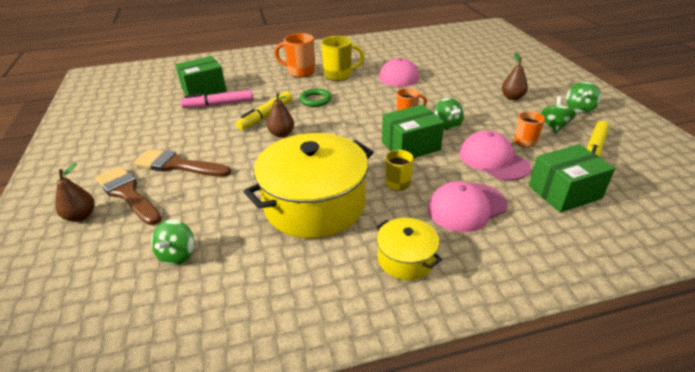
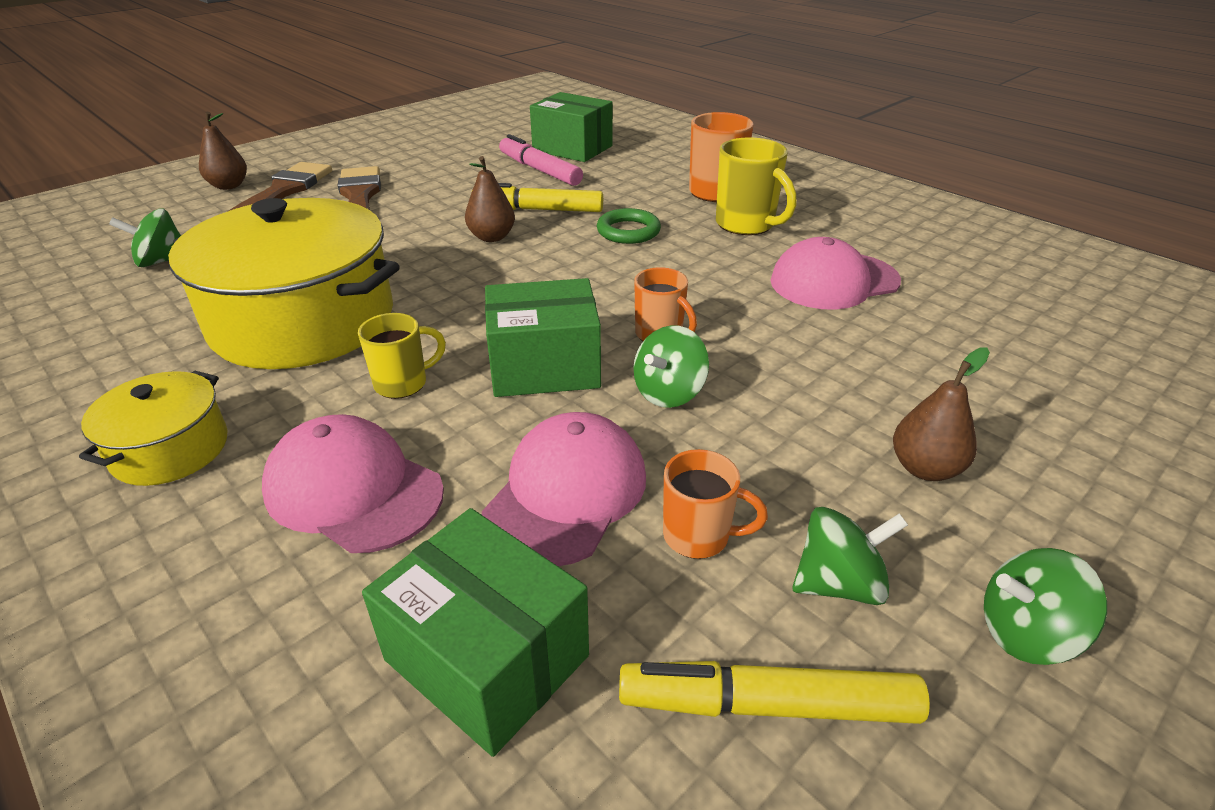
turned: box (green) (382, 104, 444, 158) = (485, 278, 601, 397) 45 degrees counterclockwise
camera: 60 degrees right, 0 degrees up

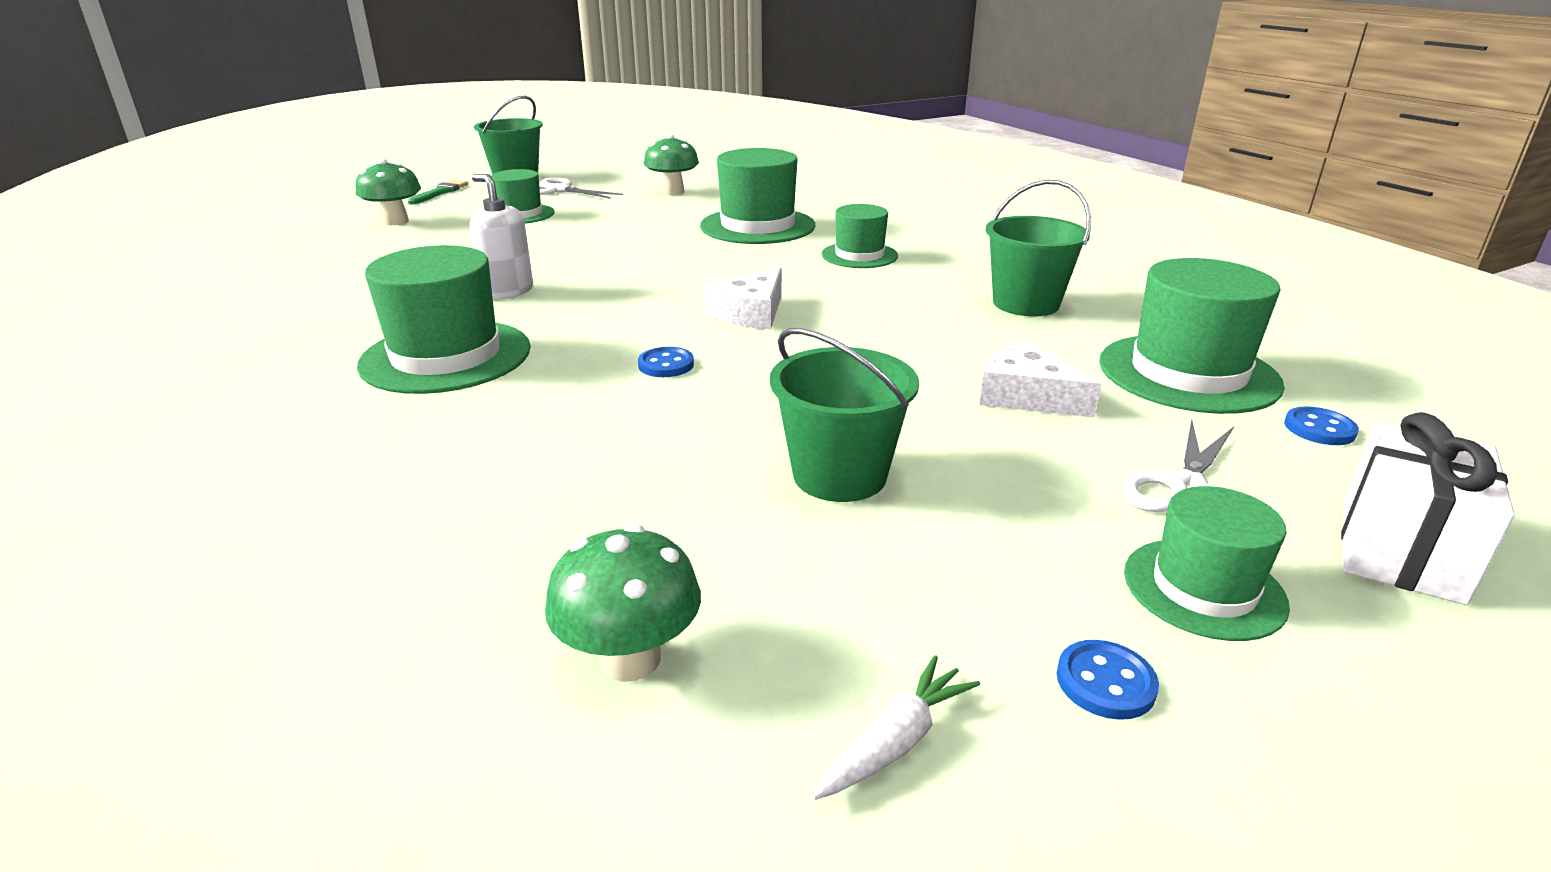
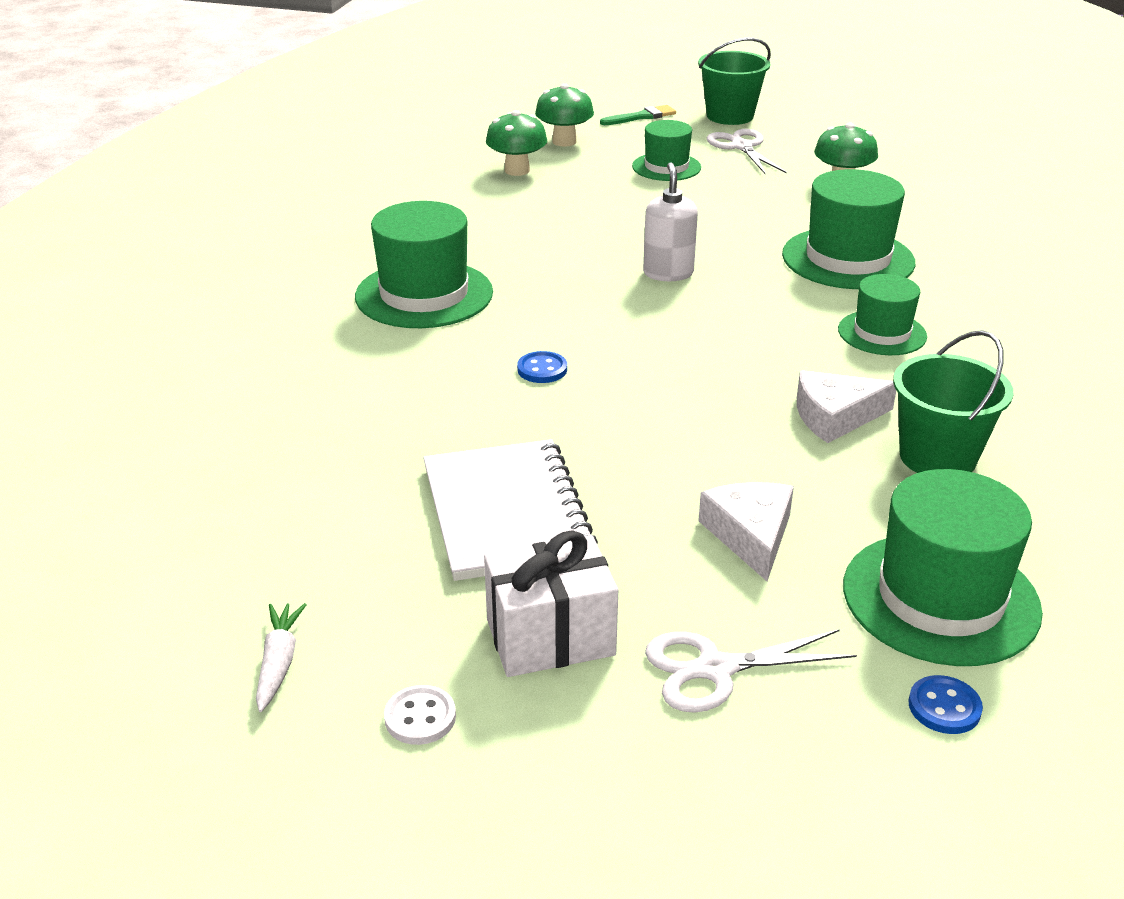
removed: hat (green) (1124, 486, 1290, 641)
moved: soap dispenser (white) (470, 174, 533, 299) to (643, 162, 698, 281); mushroom (green) (545, 524, 701, 682) to (486, 110, 547, 176); cheese (white) (705, 268, 782, 330) to (797, 370, 896, 443); gift (white) (1341, 412, 1515, 605) to (484, 531, 618, 677)
replaced: bucket (green) (770, 328, 919, 502) to notebook (white) (423, 439, 598, 581)
recoloured: button (blue) (1057, 640, 1159, 720) to button (white) (384, 685, 456, 745)
turned: carrot (white) (811, 655, 980, 800) = (256, 603, 306, 712) 90 degrees counterclockwise
camera: 45 degrees right, 5 degrees up

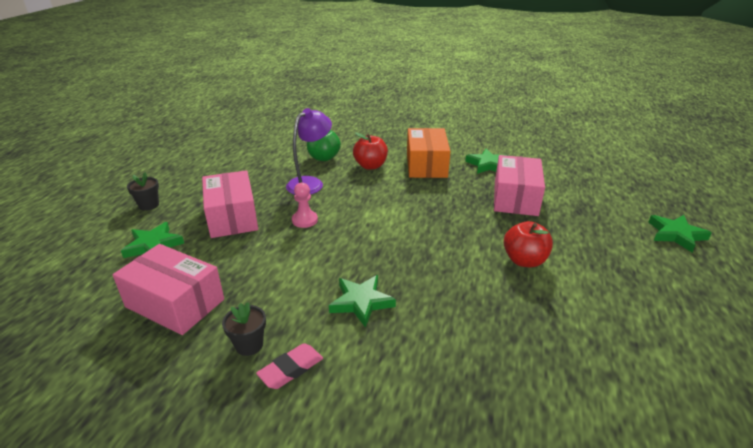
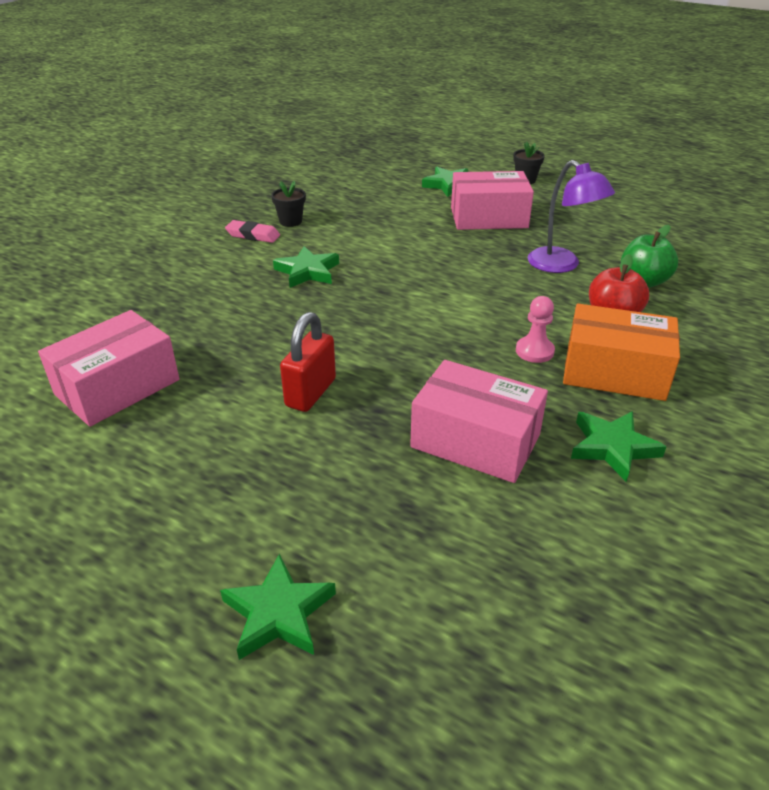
moved: box (pink) (112, 244, 224, 335) to (38, 310, 179, 427); pawn (pink) (292, 183, 318, 228) to (516, 296, 555, 363)
replaced: apple (red) (504, 221, 553, 267) to padlock (red) (280, 312, 336, 412)
turned: eraser (pink) (256, 343, 323, 389) = (225, 220, 280, 243) 45 degrees counterclockwise
camera: 105 degrees right, 5 degrees up

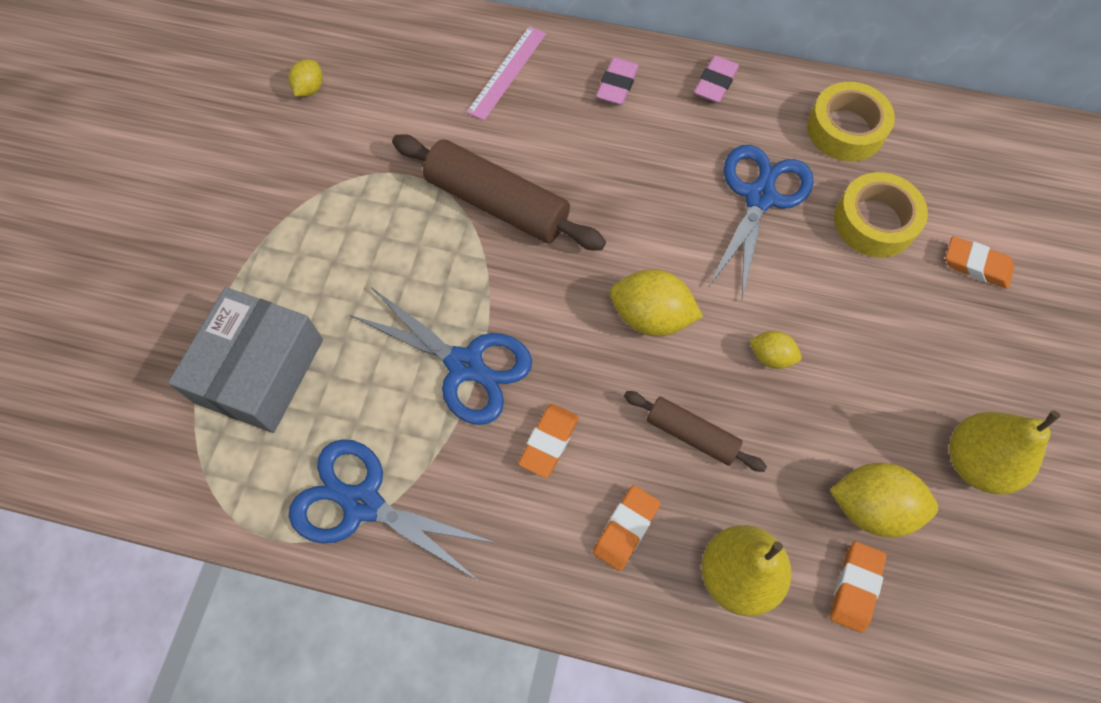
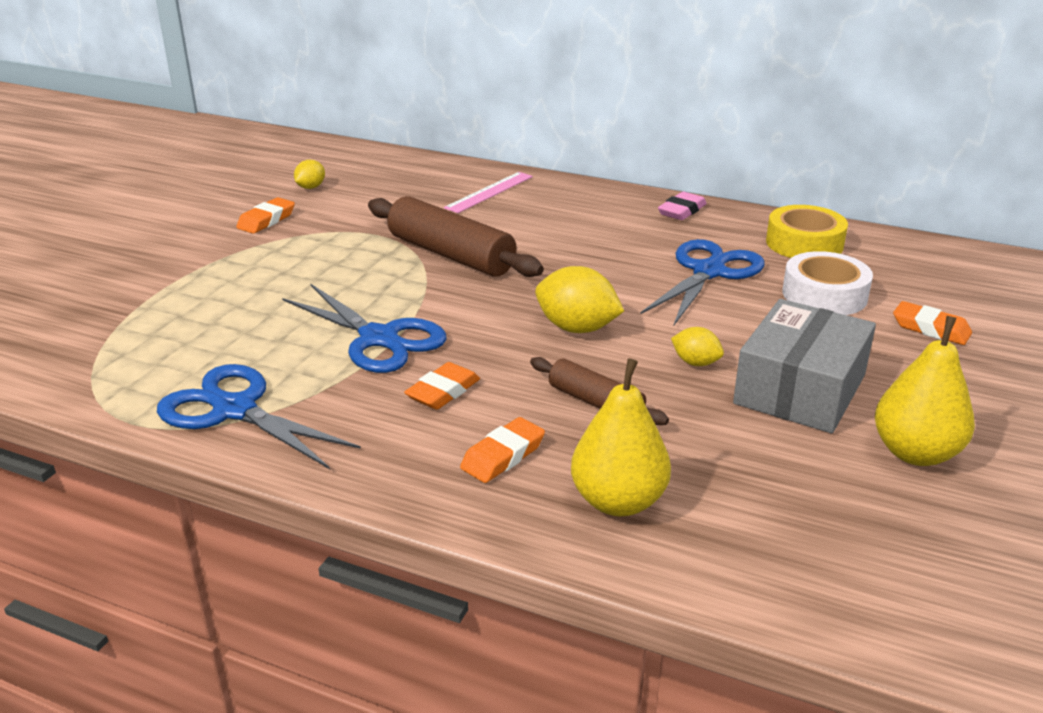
removed: eraser (pink) (596, 57, 639, 105); lemon (yellow) (830, 463, 938, 538)
moved: box (grey) (168, 287, 323, 433) to (733, 299, 876, 433); eraser (orange) (830, 541, 887, 633) to (236, 197, 295, 234)
recoloured: tape (yellow) (834, 172, 928, 257) to tape (white) (782, 251, 873, 315)
camera: 10 degrees right, 35 degrees down

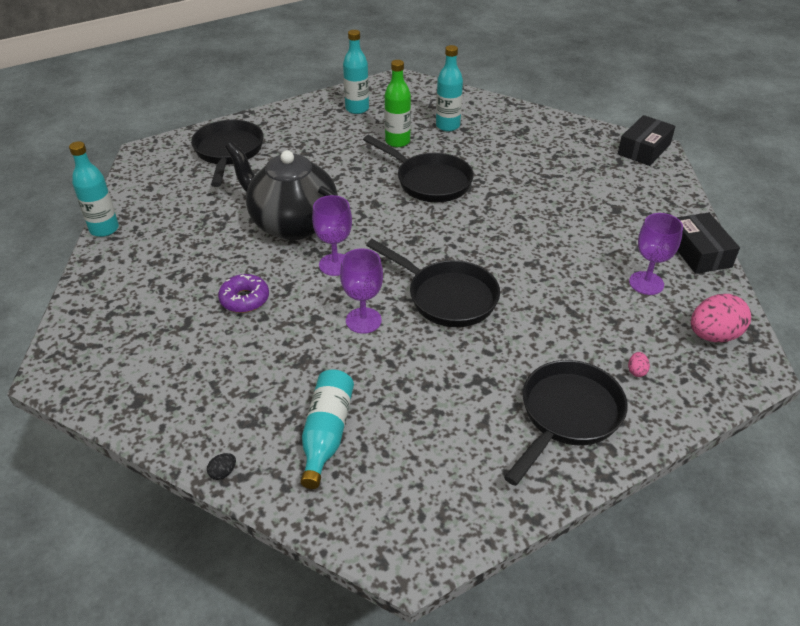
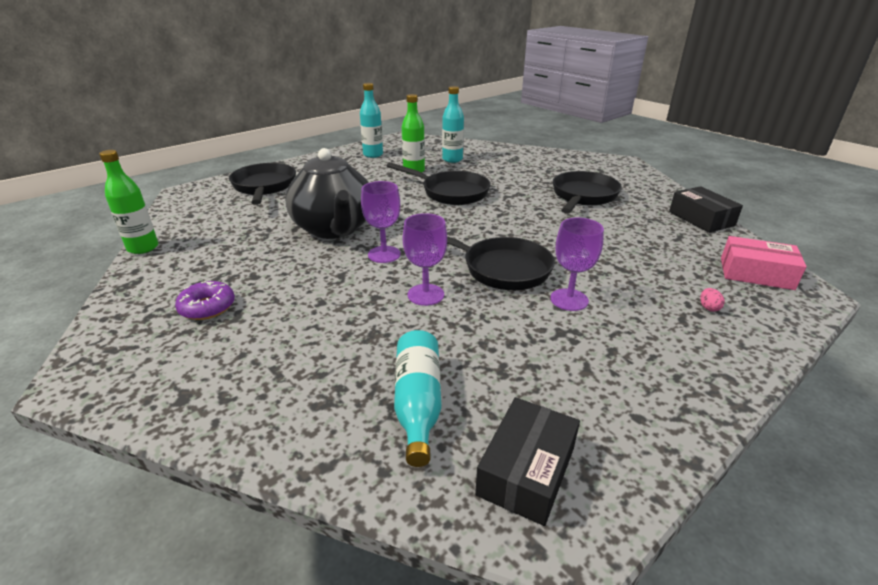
removed: egg (black) (207, 453, 236, 480)
moved: donut (purple) (218, 274, 269, 313) to (175, 281, 235, 320); pan (black) (504, 360, 628, 486) to (553, 171, 622, 214); box (black) (618, 115, 676, 166) to (475, 397, 580, 526); goblet (purple) (629, 213, 683, 295) to (550, 218, 604, 311)
replaced: egg (pink) (691, 294, 751, 342) to box (pink) (721, 236, 807, 290)
recoloured: bottle (turquoise) (69, 141, 119, 237) to bottle (green) (99, 150, 158, 254)
turned: teapot (black) (225, 141, 338, 240) = (285, 148, 369, 239) 135 degrees counterclockwise
camera: 10 degrees left, 10 degrees down

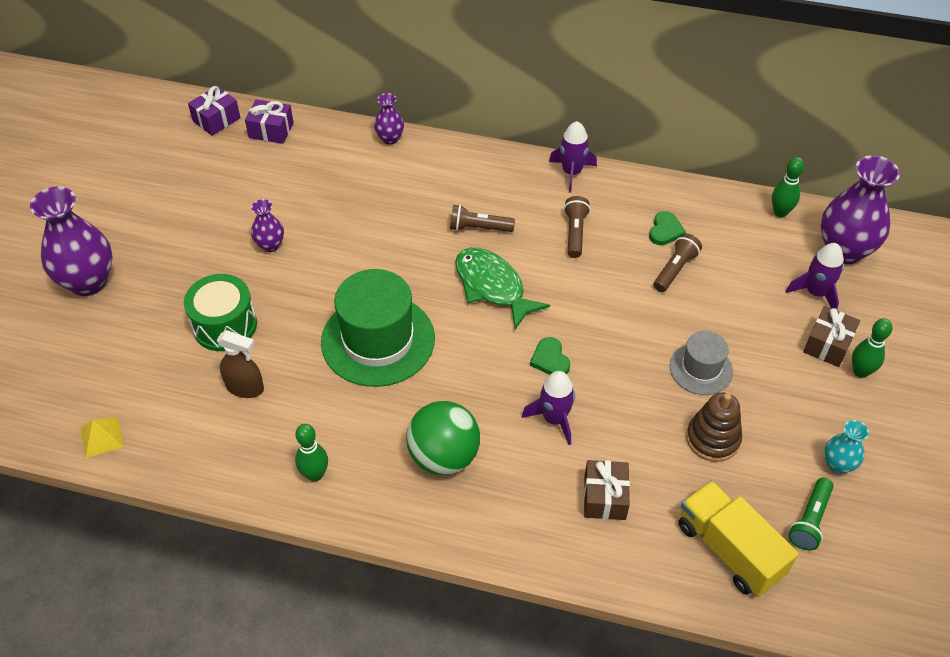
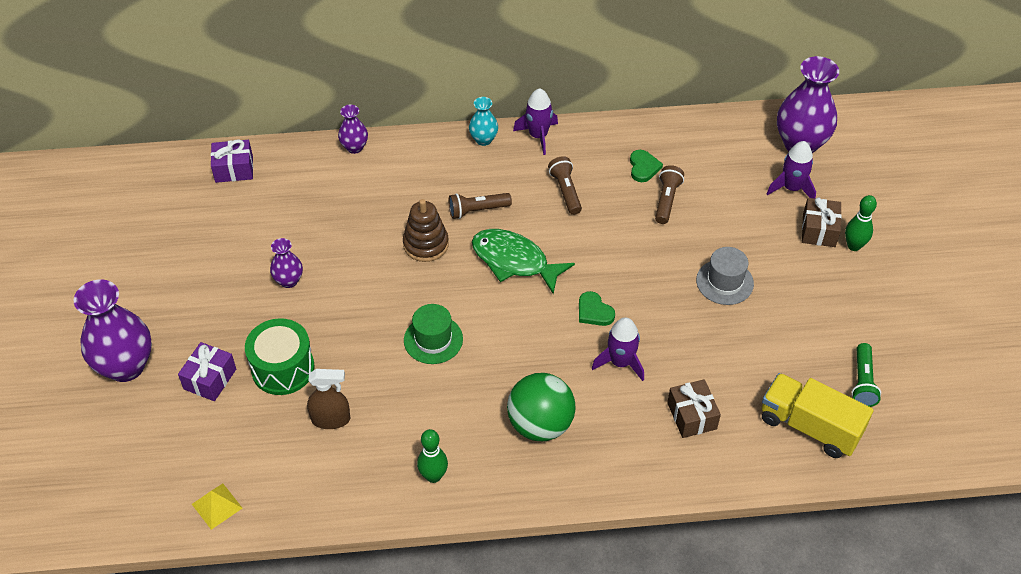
removed: bowling pin (green) (772, 157, 804, 217)
moved: gift (purple) (188, 86, 240, 136) to (178, 342, 236, 401); stacking toy (brown) (686, 392, 742, 462) to (403, 199, 449, 262); vase (turquoise) (824, 420, 869, 474) to (469, 97, 498, 146)
resized: hat (green) (321, 269, 435, 387) = (404, 304, 463, 364) x0.54
camera: 20 degrees left, 0 degrees up

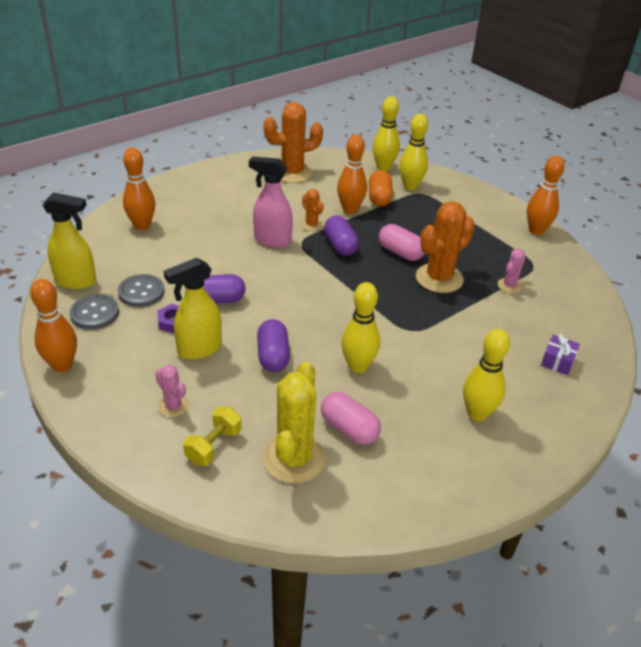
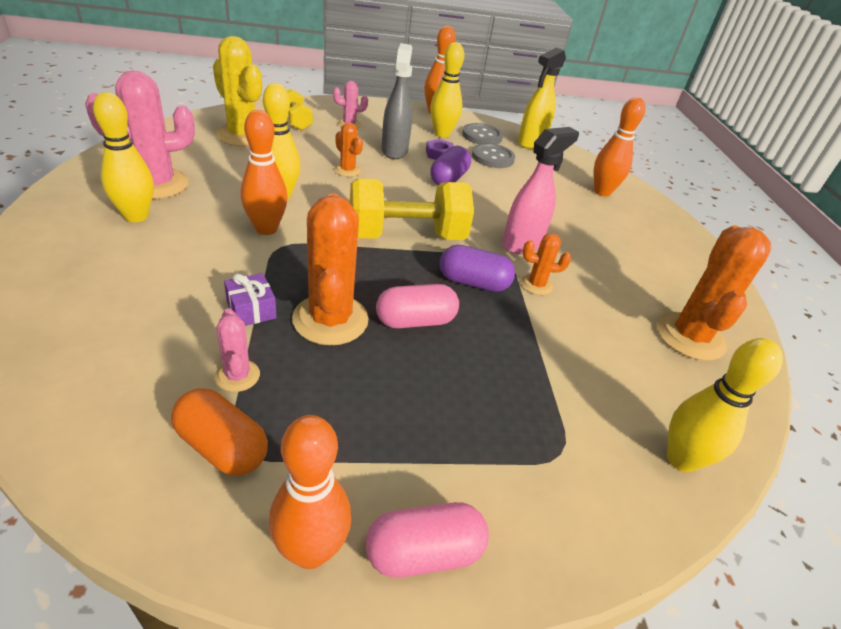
added: cactus (pink) (85, 71, 195, 199); dumbbell (yellow) (350, 179, 474, 240)
moved: capsule (pink) (321, 392, 381, 445) to (366, 502, 489, 578); bowling pin (orange) (337, 135, 367, 214) to (240, 110, 288, 235); capsule (orange) (369, 170, 393, 207) to (171, 388, 268, 476); bowling pin (yellow) (399, 114, 428, 190) to (430, 42, 464, 138); gift (purple) (541, 334, 580, 375) to (224, 273, 277, 326)
replaced: capsule (purple) (257, 319, 290, 372) to cactus (orange) (334, 123, 363, 177)
recoloured: spray bottle (yellow) (164, 258, 222, 360) to spray bottle (grey) (381, 43, 412, 159)
camera: 120 degrees right, 0 degrees up

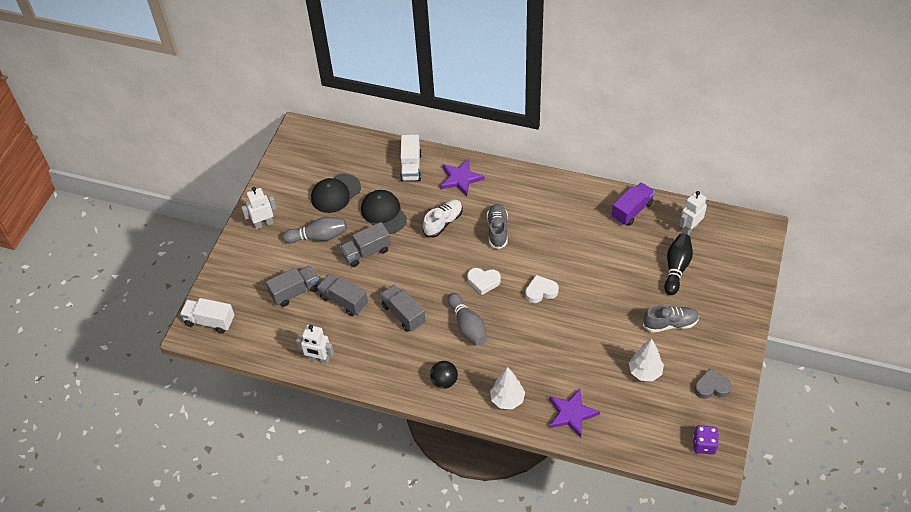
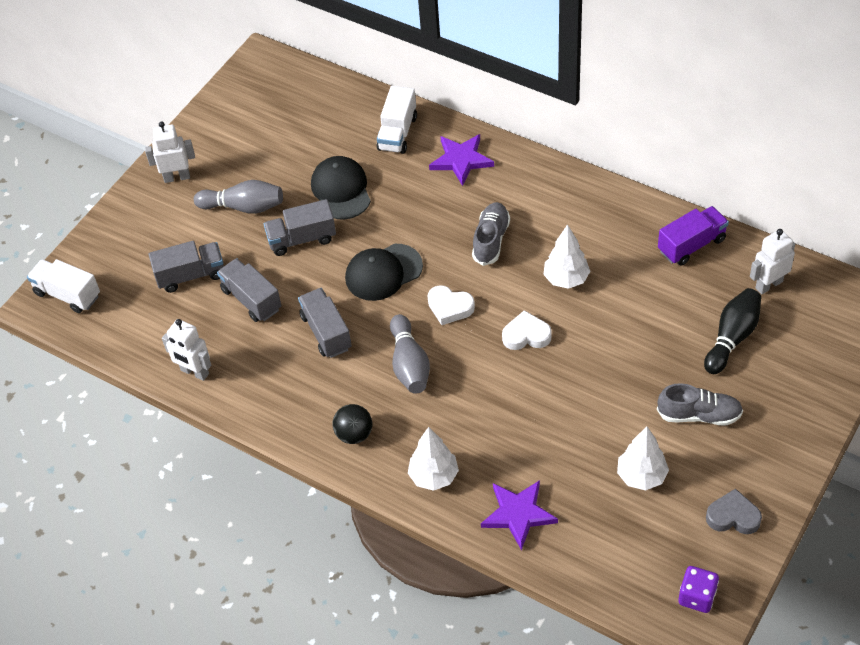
removed: shoe (white) (423, 199, 463, 238)
added: tree (white) (543, 224, 590, 289)
moved: cap (black) (311, 173, 361, 213) to (345, 244, 423, 301)
camera: 15 degrees right, 0 degrees up

